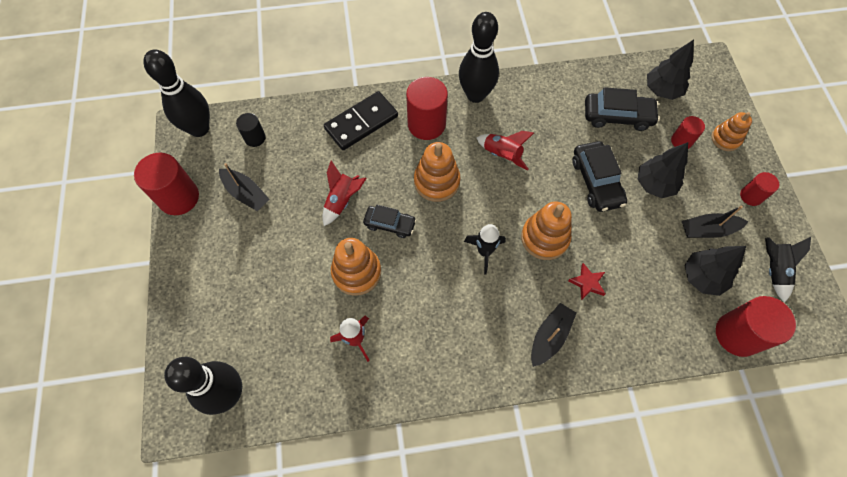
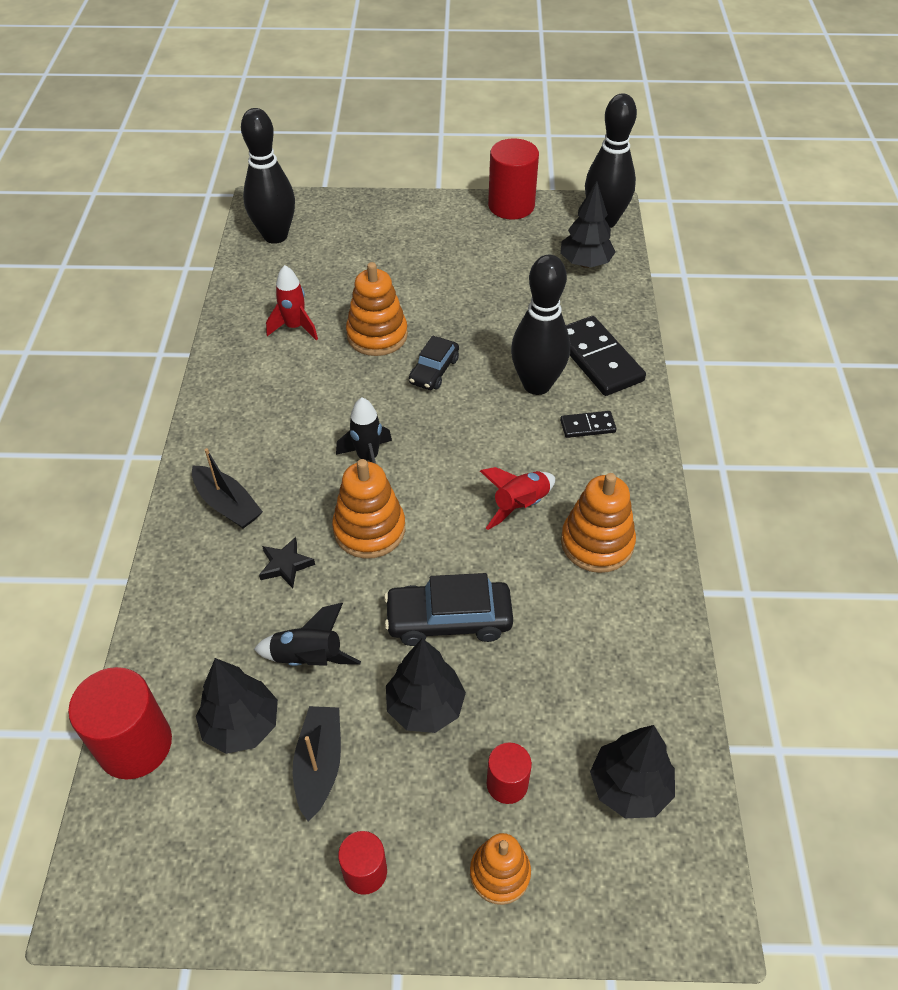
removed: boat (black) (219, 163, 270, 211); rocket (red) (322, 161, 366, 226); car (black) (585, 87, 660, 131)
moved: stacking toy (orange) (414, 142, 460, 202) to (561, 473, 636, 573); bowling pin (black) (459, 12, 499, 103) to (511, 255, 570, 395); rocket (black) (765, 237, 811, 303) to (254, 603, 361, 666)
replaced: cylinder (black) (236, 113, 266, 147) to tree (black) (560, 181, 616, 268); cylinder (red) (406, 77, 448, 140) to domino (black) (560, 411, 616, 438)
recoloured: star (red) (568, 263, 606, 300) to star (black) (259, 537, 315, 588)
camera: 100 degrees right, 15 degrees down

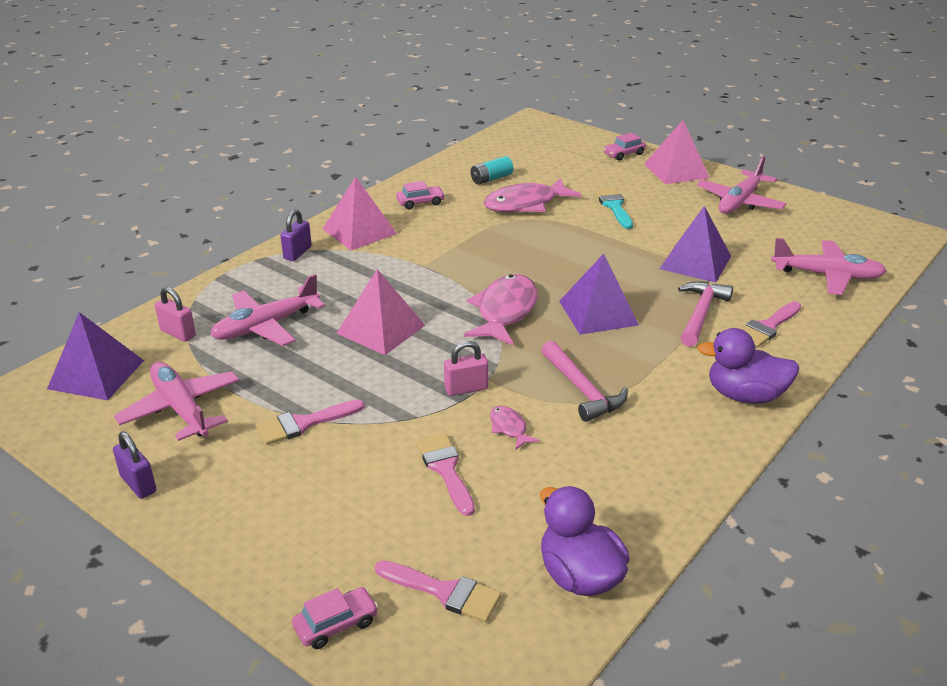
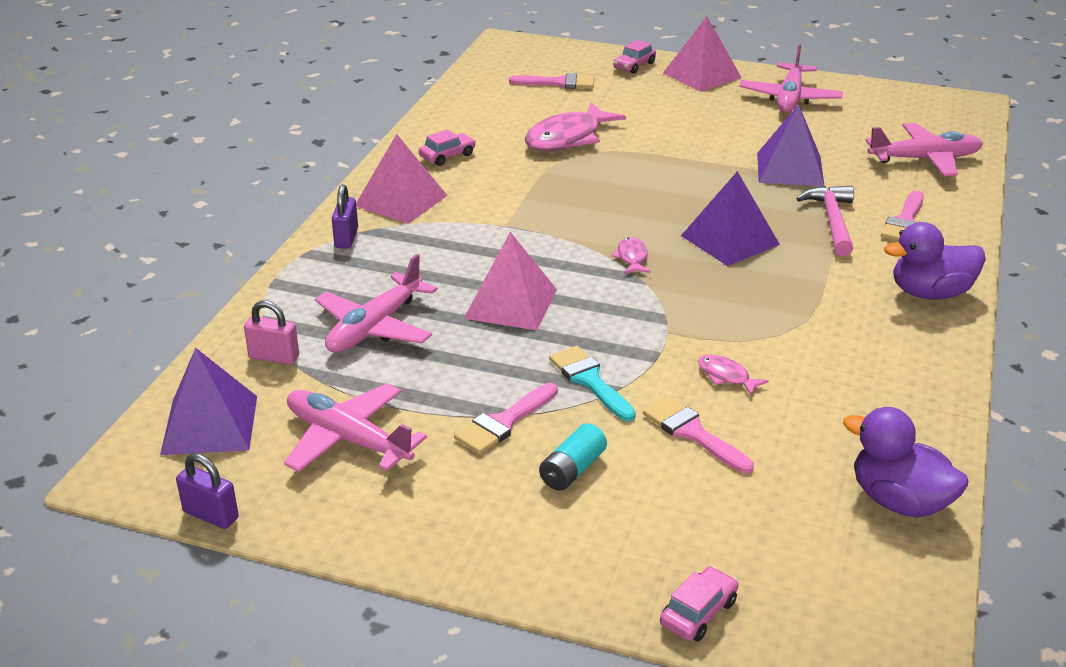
removed: padlock (pink) (444, 341, 488, 396); hammer (pink) (541, 340, 628, 422)
moved: padlock (purple) (113, 432, 156, 499) to (176, 453, 239, 529); brush (pink) (375, 560, 501, 622) to (509, 73, 595, 89); battery (turquoise) (471, 156, 513, 185) to (539, 423, 607, 491); brush (turquoise) (595, 188, 633, 229) to (549, 346, 636, 421)
resized: fish (pink) (464, 274, 538, 345) = (612, 237, 651, 274) x0.47
camera: 20 degrees left, 0 degrees up

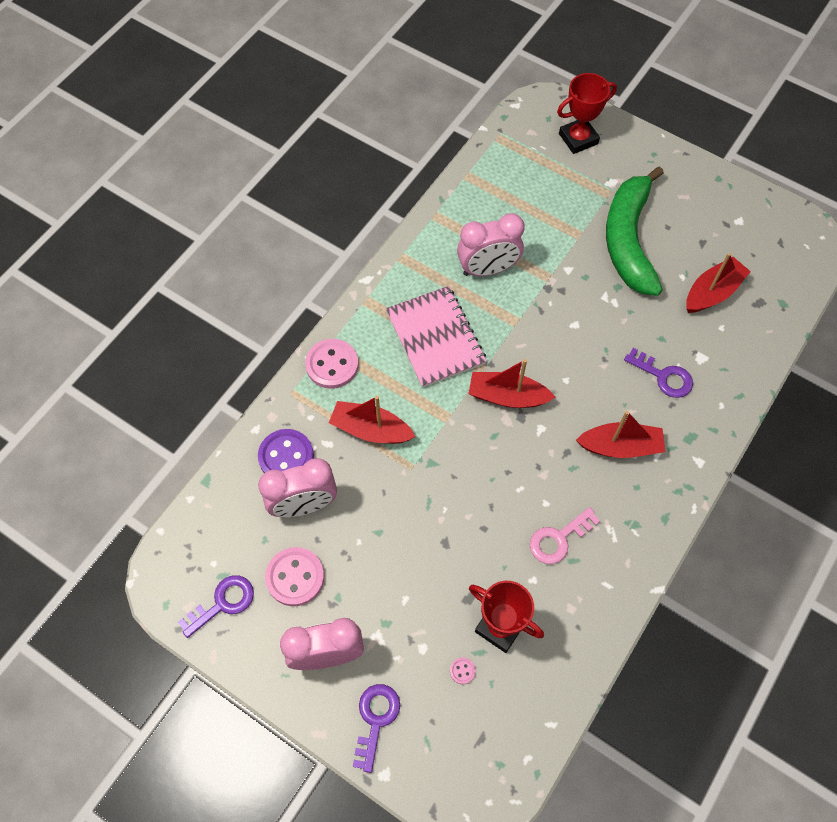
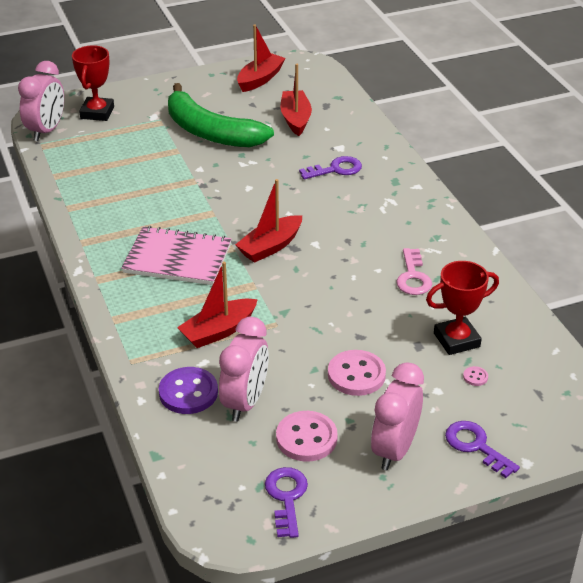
moved: button (pink) (305, 339, 358, 389) to (328, 350, 386, 396); clock (pink) (457, 213, 525, 276) to (18, 61, 64, 141); boat (red) (576, 411, 665, 458) to (237, 24, 286, 92)
camera: 55 degrees left, 25 degrees down

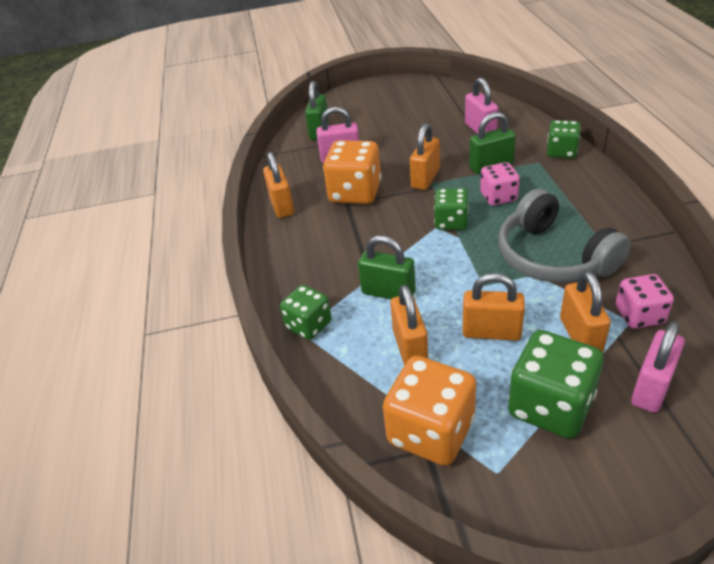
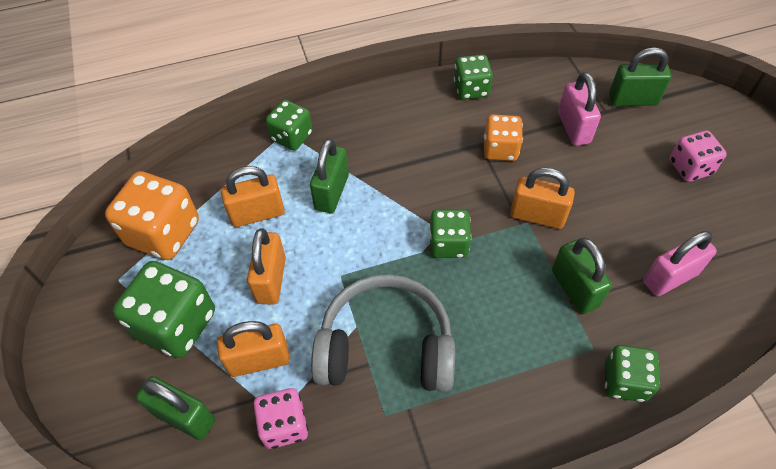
moved: dice (pink) (480, 162, 520, 206) to (670, 131, 727, 182)
replaced: padlock (orange) (263, 152, 294, 218) to dice (green) (454, 54, 493, 100)
recoloured: padlock (pink) (631, 321, 685, 413) to padlock (green) (136, 376, 215, 440)
turned: headphones (grey) (498, 189, 631, 283) = (311, 274, 455, 392) 45 degrees clockwise
resized: dice (orange) (323, 140, 382, 204) = (484, 114, 523, 161) x0.62
camera: 80 degrees right, 15 degrees up

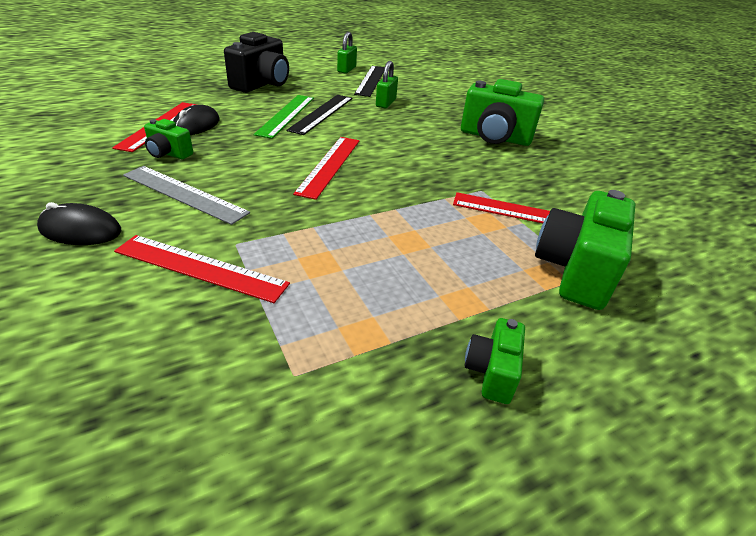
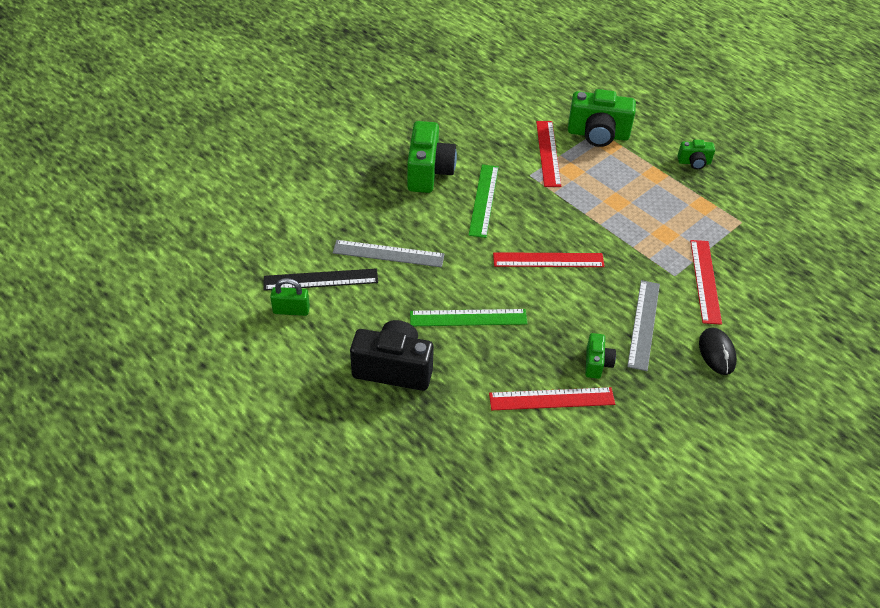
removed: mouse (black) (173, 104, 220, 135); ruler (black) (286, 95, 352, 135)
added: ruler (green) (469, 164, 499, 238)
replaced: padlock (green) (376, 61, 398, 108) to ruler (grey) (333, 240, 445, 267)
camera: 105 degrees left, 10 degrees up

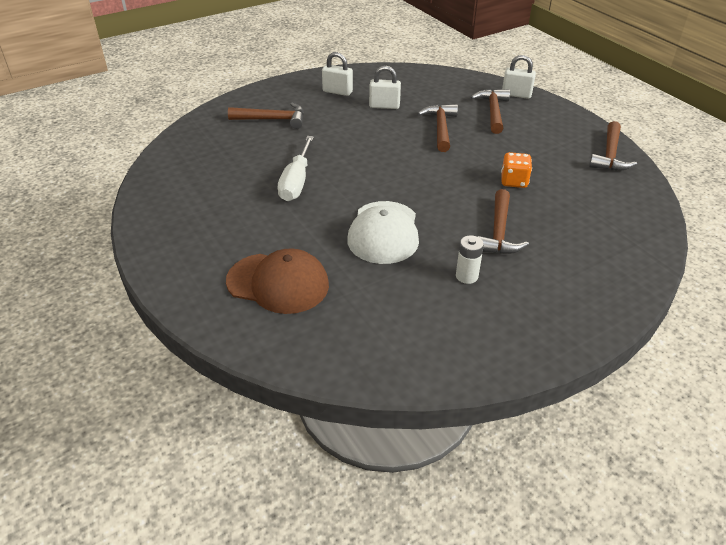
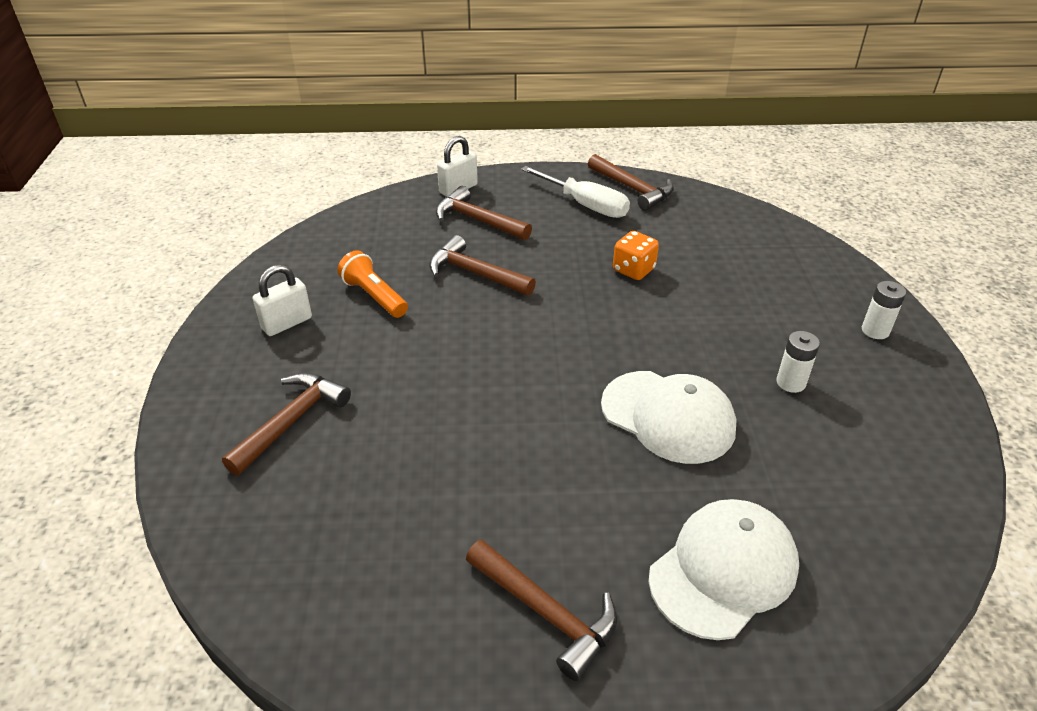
added: battery (white) (862, 281, 906, 339)
moved: screwdriver (white) (277, 136, 314, 201) to (521, 166, 630, 218); hammer (brown) (477, 189, 529, 254) to (466, 540, 617, 681)
replaced: padlock (white) (369, 66, 401, 109) to flashlight (orange) (338, 250, 408, 318)
recoloured: cap (brown) (226, 248, 329, 314) to cap (white) (649, 499, 799, 640)
camera: 60 degrees left, 0 degrees up

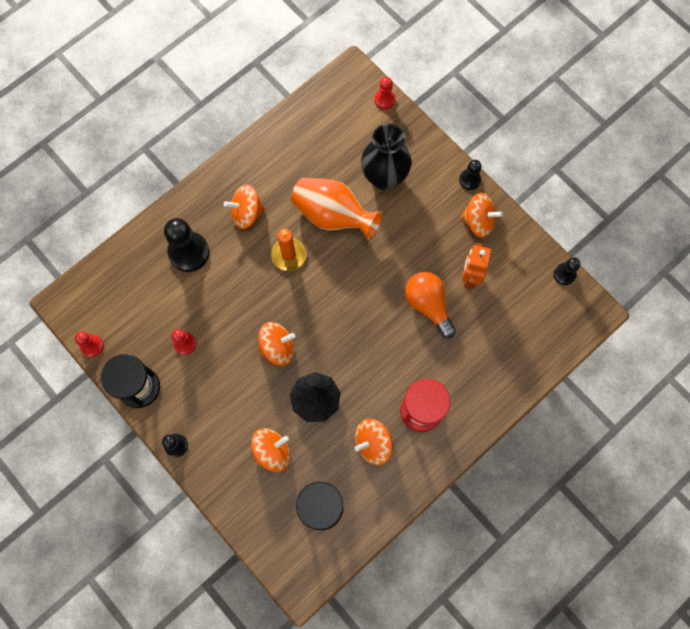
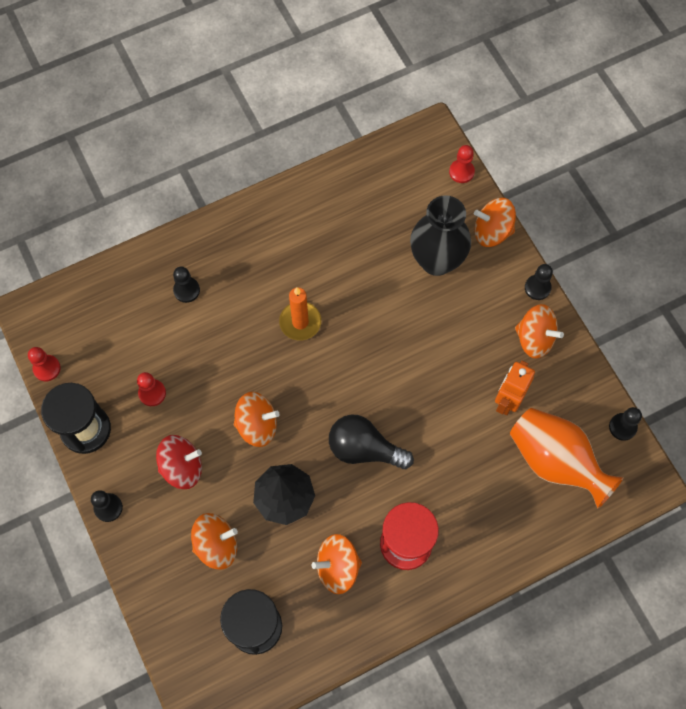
removed: light bulb (orange) (405, 272, 456, 338)
added: spinning top (red) (156, 435, 202, 489); light bulb (black) (329, 414, 414, 469)
moved: spinning top (orange) (224, 185, 265, 229) to (474, 198, 516, 247); vase (orange) (291, 178, 382, 240) to (510, 408, 624, 509)
resized: pawn (black) (164, 218, 209, 272) = (173, 266, 200, 303) x0.54
camera: 15 degrees right, 5 degrees down

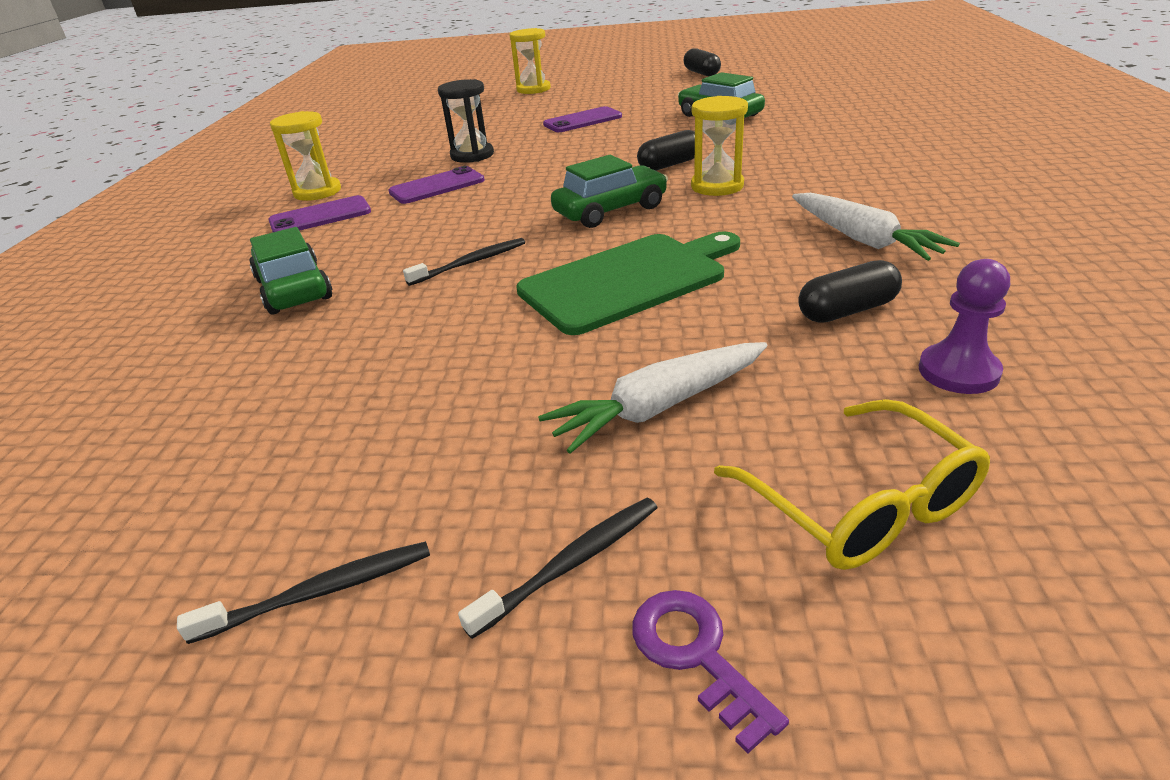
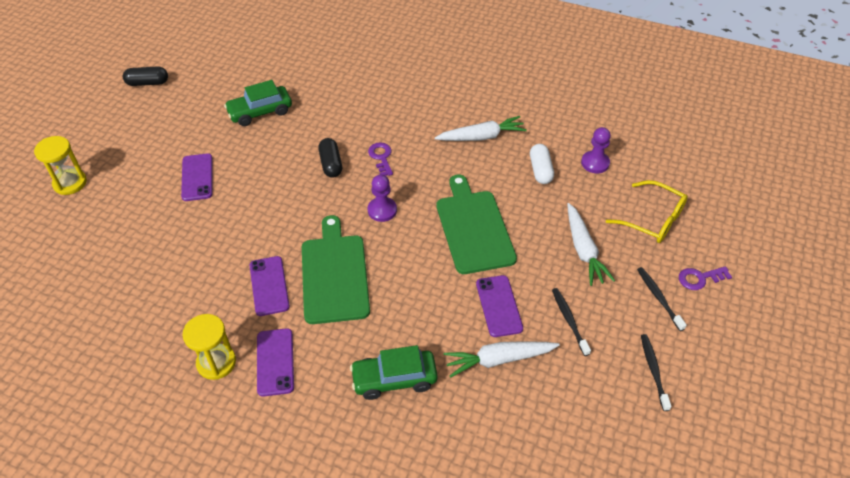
removed: hourglass (black) (438, 79, 494, 163)
added: cutting board (green) (302, 215, 370, 324); carrot (white) (444, 341, 560, 378); phone (purple) (476, 275, 523, 337)
moved: toothbrush (black) (403, 238, 525, 286) to (552, 288, 591, 356)
replaced: car (green) (551, 155, 668, 228) to pawn (purple) (368, 175, 397, 222); hourglass (yellow) (691, 96, 748, 196) to key (purple) (368, 142, 393, 176)
recoloured: capsule (black) (798, 260, 902, 323) to capsule (white) (530, 144, 554, 184)
turned: glasses (yellow) (714, 399, 990, 570) = (606, 180, 688, 243) 45 degrees clockwise
camera: 75 degrees left, 15 degrees up

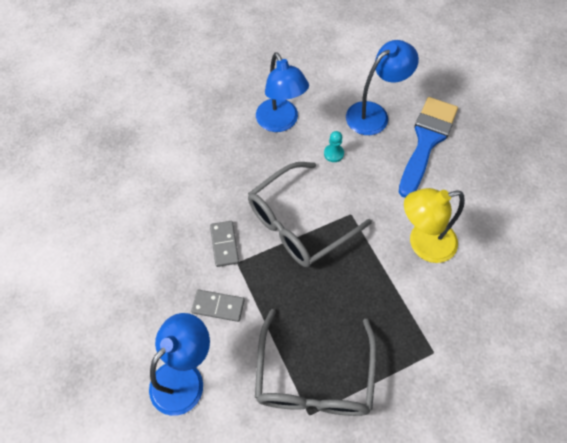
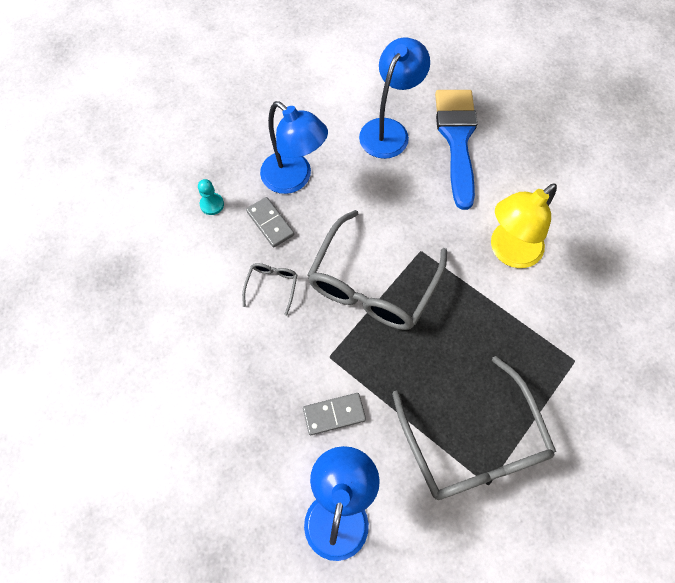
added: glasses (grey) (242, 263, 297, 316)
moved: domino (grey) (210, 221, 239, 267) to (246, 197, 294, 248); pawn (turquoise) (324, 131, 344, 162) to (198, 179, 224, 215)
camera: 25 degrees left, 5 degrees up

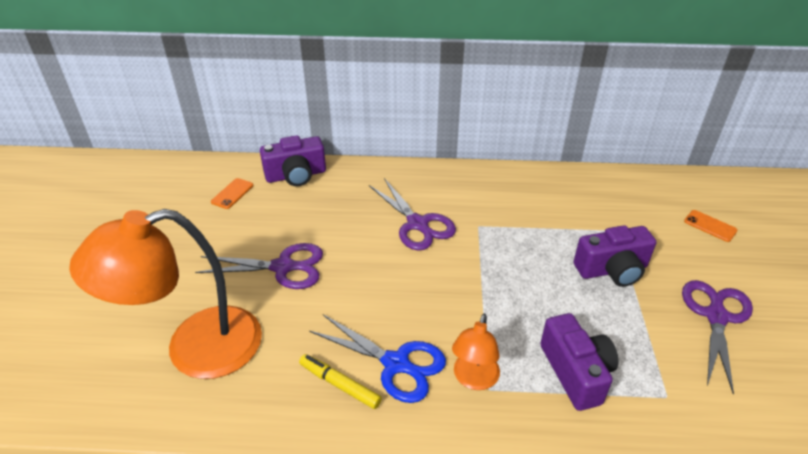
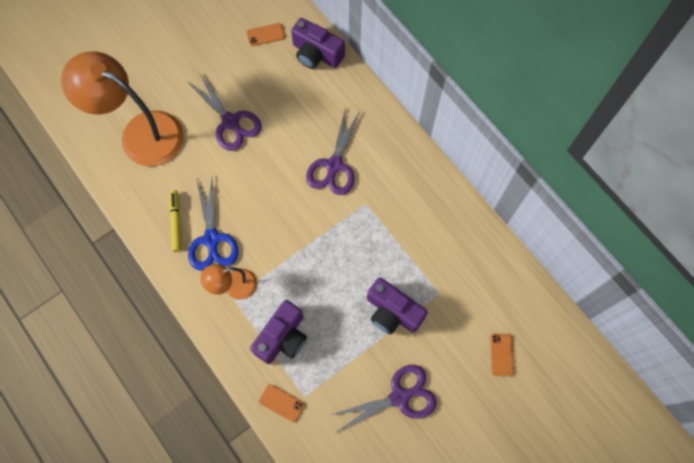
added: phone (orange) (259, 384, 305, 422)
camera: 50 degrees right, 30 degrees up

